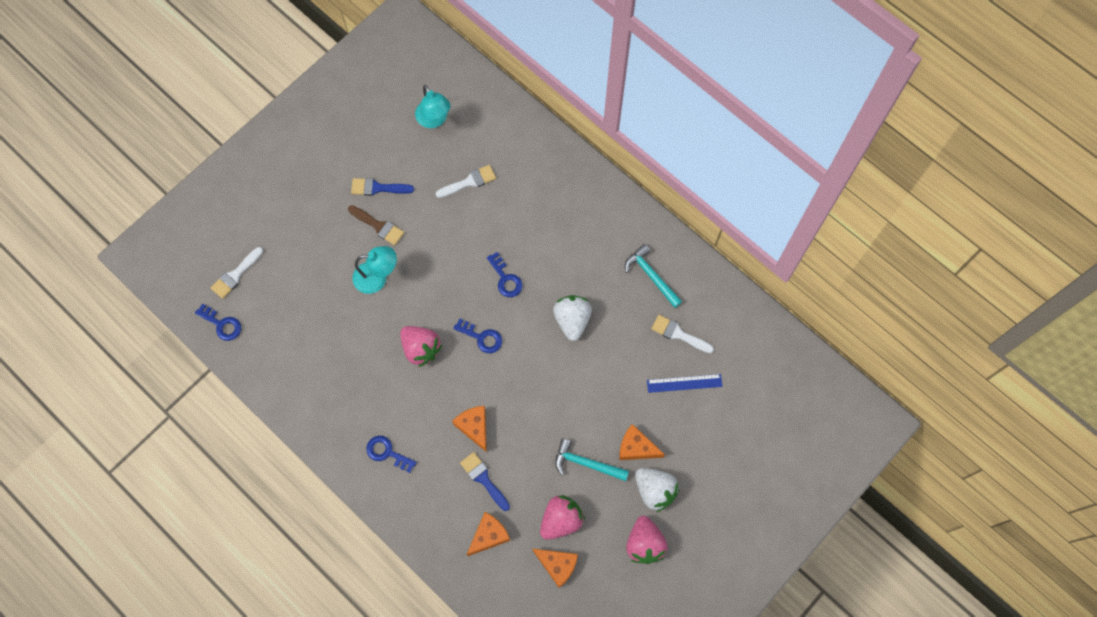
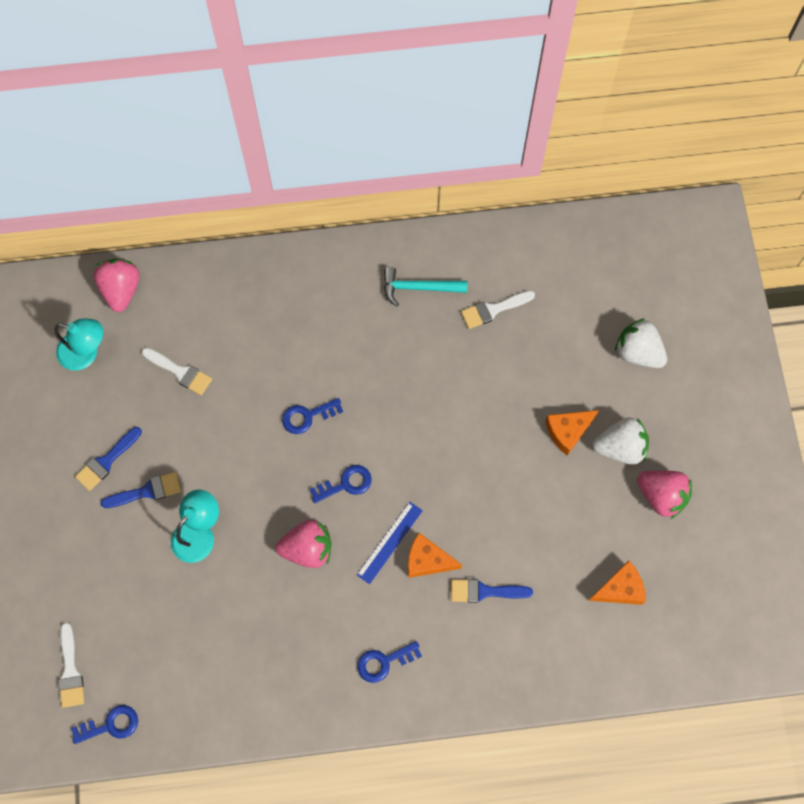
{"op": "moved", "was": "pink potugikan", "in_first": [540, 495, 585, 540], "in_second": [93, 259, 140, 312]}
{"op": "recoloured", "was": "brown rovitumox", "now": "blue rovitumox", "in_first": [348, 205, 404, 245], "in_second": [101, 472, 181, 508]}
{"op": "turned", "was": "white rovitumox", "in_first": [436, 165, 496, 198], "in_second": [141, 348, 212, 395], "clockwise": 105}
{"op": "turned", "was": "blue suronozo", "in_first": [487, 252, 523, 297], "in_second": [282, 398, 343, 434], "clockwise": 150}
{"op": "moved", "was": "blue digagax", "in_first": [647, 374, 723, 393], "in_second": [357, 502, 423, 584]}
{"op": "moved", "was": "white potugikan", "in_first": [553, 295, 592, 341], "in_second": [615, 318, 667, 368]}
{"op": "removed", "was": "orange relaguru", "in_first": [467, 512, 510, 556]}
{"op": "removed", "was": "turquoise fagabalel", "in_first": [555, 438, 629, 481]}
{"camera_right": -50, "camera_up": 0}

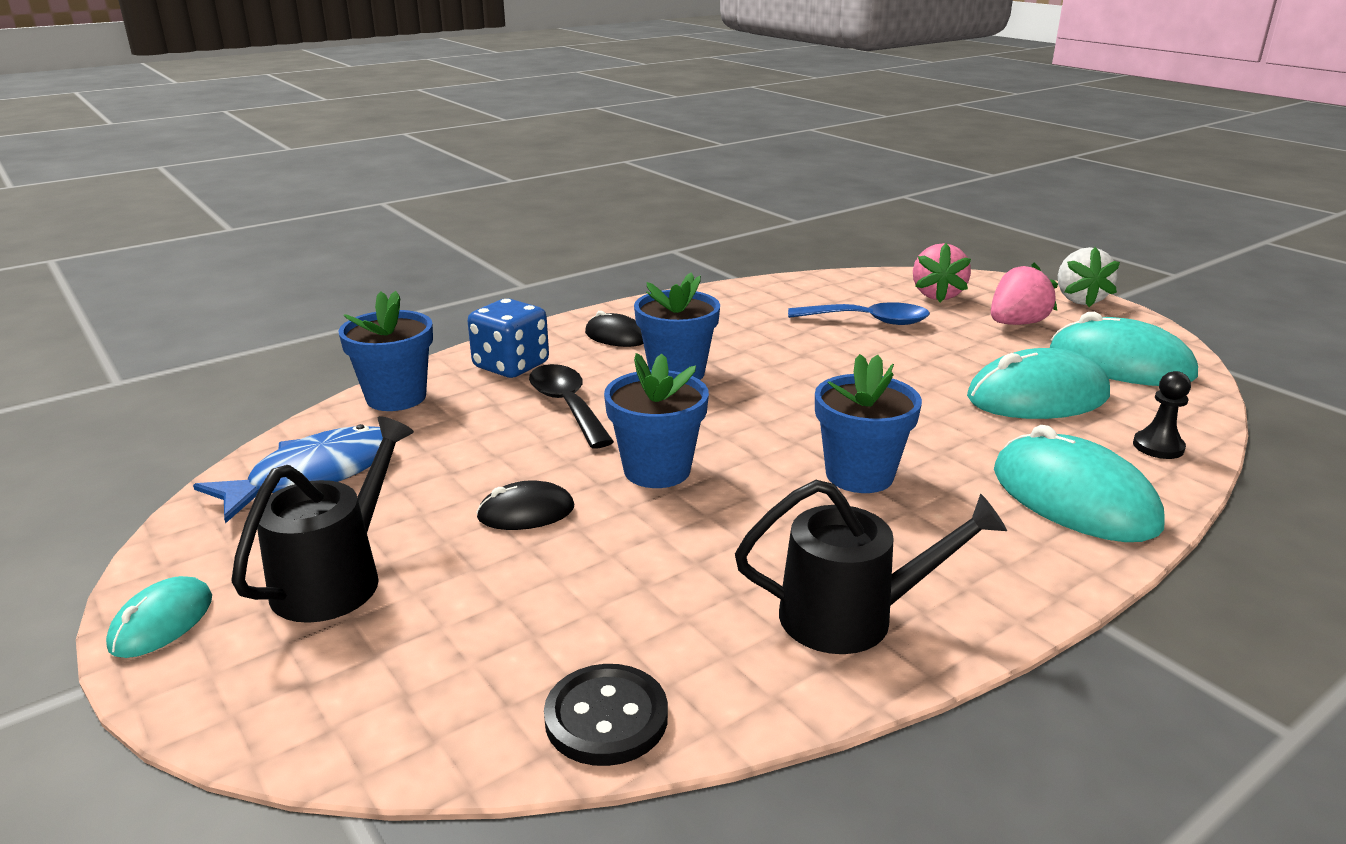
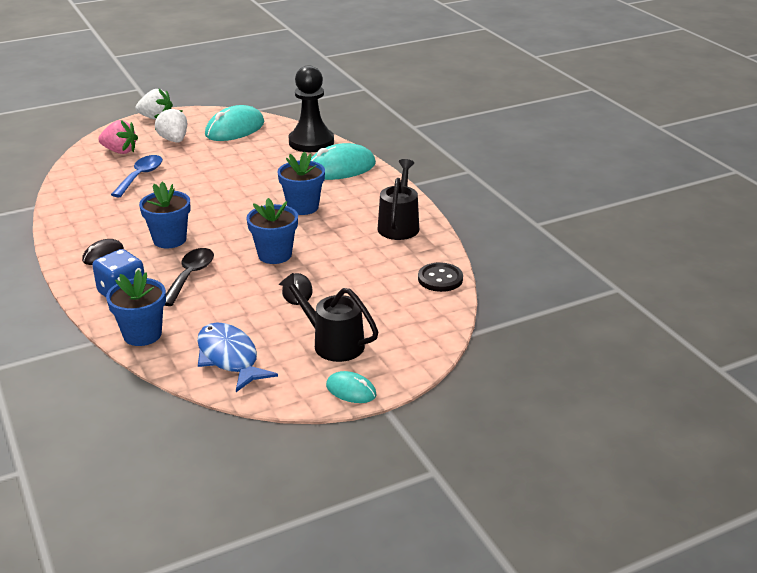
{"op": "recoloured", "was": "pink potugikan", "now": "white potugikan", "in_first": [991, 262, 1058, 325], "in_second": [154, 106, 187, 143]}
{"op": "turned", "was": "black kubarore", "in_first": [529, 364, 614, 448], "in_second": [164, 248, 214, 306], "clockwise": 120}
{"op": "resized", "was": "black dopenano", "in_first": [1133, 371, 1191, 459], "in_second": [289, 65, 334, 152], "ratio": 2.24}
{"op": "removed", "was": "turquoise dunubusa", "in_first": [967, 348, 1110, 419]}
{"camera_right": -80, "camera_up": 5}

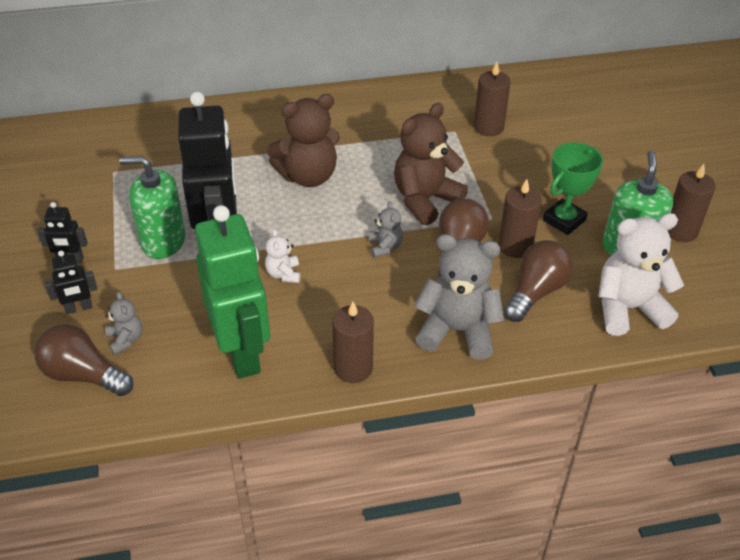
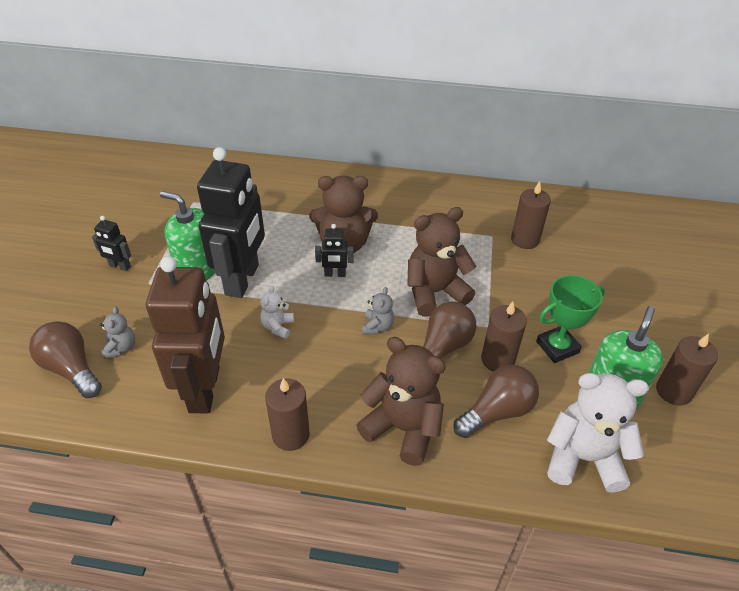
{"op": "recoloured", "was": "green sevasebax", "now": "brown sevasebax", "in_first": [195, 205, 270, 379], "in_second": [146, 256, 225, 413]}
{"op": "moved", "was": "black sevasebax", "in_first": [45, 251, 97, 314], "in_second": [315, 224, 354, 277]}
{"op": "recoloured", "was": "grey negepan", "now": "brown negepan", "in_first": [414, 234, 504, 360], "in_second": [356, 337, 446, 466]}
{"camera_right": 20, "camera_up": 0}

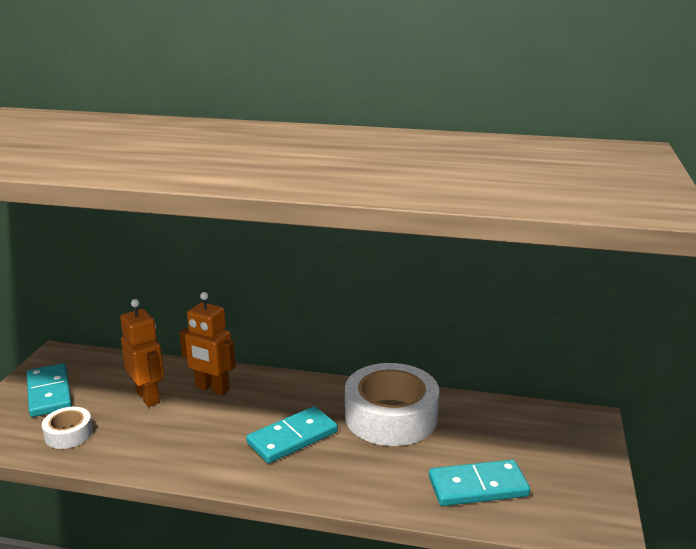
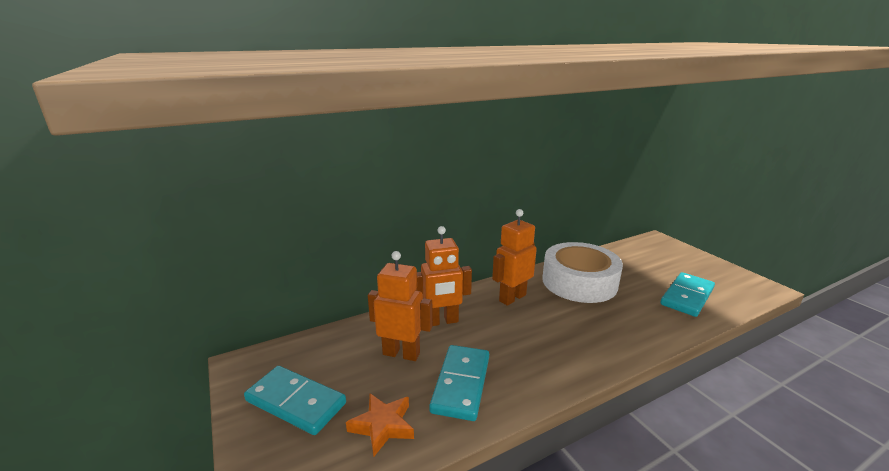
{"op": "replaced", "was": "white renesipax", "now": "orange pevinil", "in_first": [42, 407, 93, 449], "in_second": [346, 393, 414, 457]}
{"op": "moved", "was": "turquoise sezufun", "in_first": [246, 406, 338, 463], "in_second": [429, 345, 489, 421]}
{"op": "added", "now": "orange sevasebax", "in_second": [492, 209, 537, 306]}
{"camera_right": -40, "camera_up": 0}

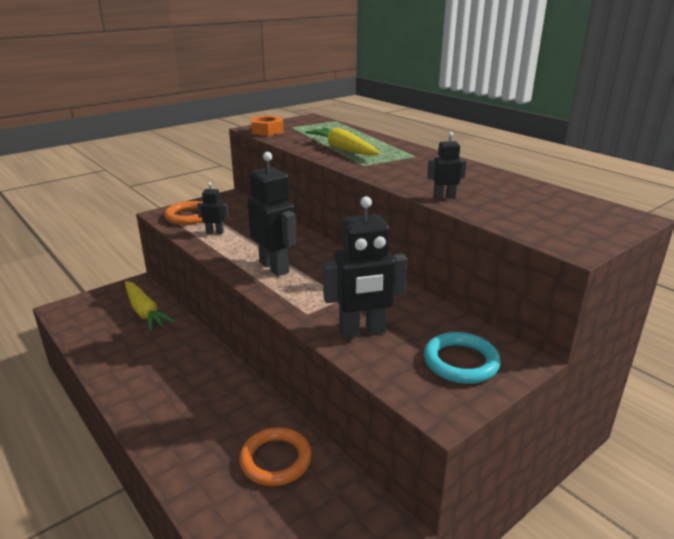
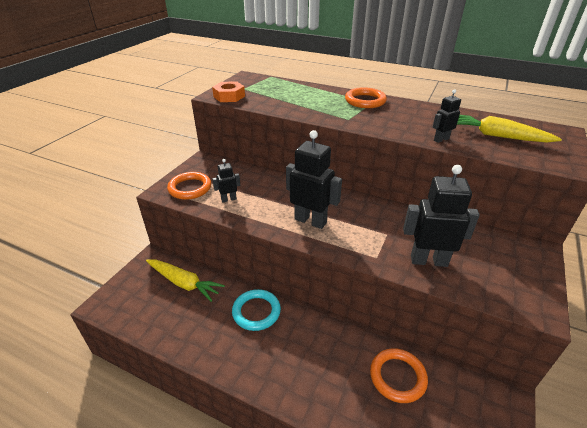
{"op": "moved", "was": "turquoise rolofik", "in_first": [424, 332, 501, 384], "in_second": [232, 289, 281, 331]}
{"op": "added", "now": "orange rolofik", "in_second": [345, 87, 387, 108]}
{"op": "turned", "was": "black sevasebax", "in_first": [323, 196, 408, 338], "in_second": [403, 165, 480, 267], "clockwise": -135}
{"op": "moved", "was": "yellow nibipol", "in_first": [305, 128, 380, 156], "in_second": [457, 115, 562, 143]}
{"camera_right": -25, "camera_up": 10}

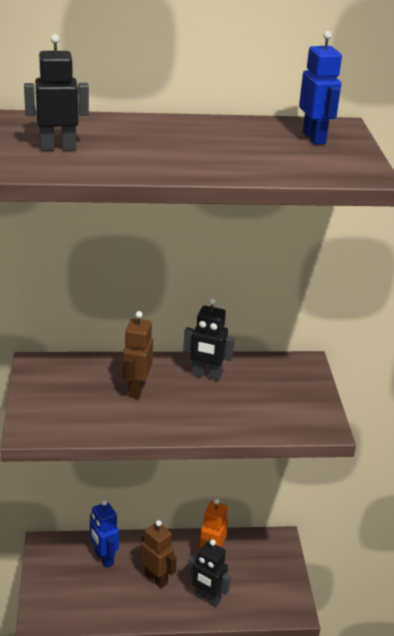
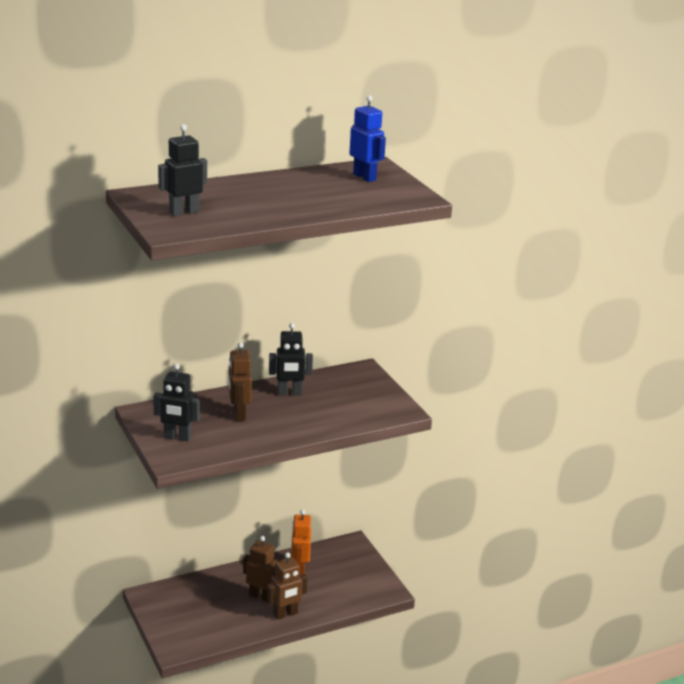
{"op": "moved", "was": "black sevasebax", "in_first": [188, 539, 231, 607], "in_second": [153, 364, 200, 441]}
{"op": "added", "now": "brown sevasebax", "in_second": [267, 552, 307, 620]}
{"op": "removed", "was": "blue sevasebax", "in_first": [90, 500, 119, 568]}
{"camera_right": -20, "camera_up": -5}

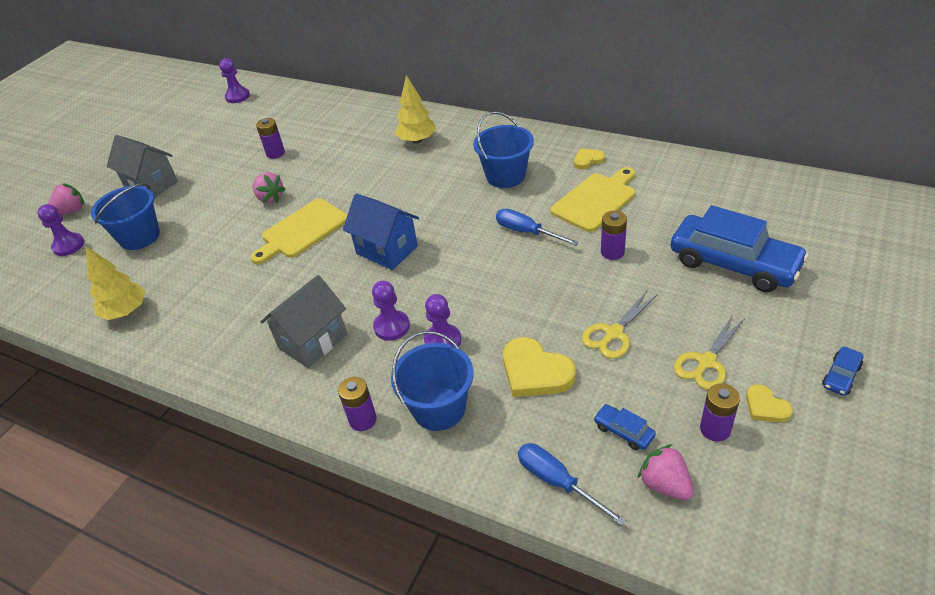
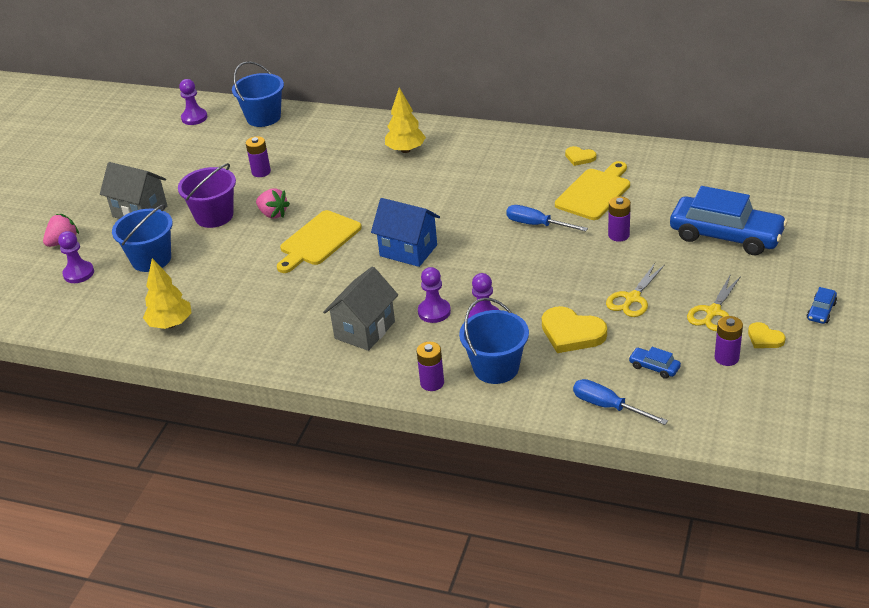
{"op": "added", "now": "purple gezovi", "in_second": [178, 163, 236, 228]}
{"op": "moved", "was": "blue gezovi", "in_first": [473, 111, 534, 188], "in_second": [232, 61, 284, 127]}
{"op": "turned", "was": "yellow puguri", "in_first": [574, 149, 605, 169], "in_second": [565, 146, 596, 166], "clockwise": -120}
{"op": "removed", "was": "pink potugikan", "in_first": [638, 444, 694, 500]}
{"camera_right": -10, "camera_up": -5}

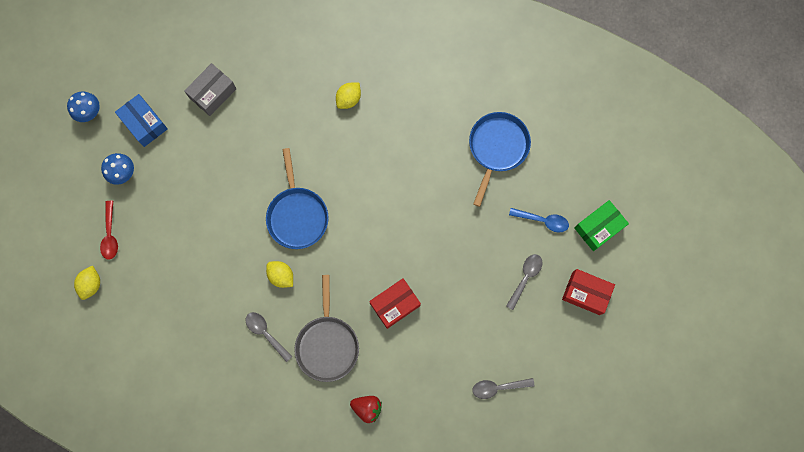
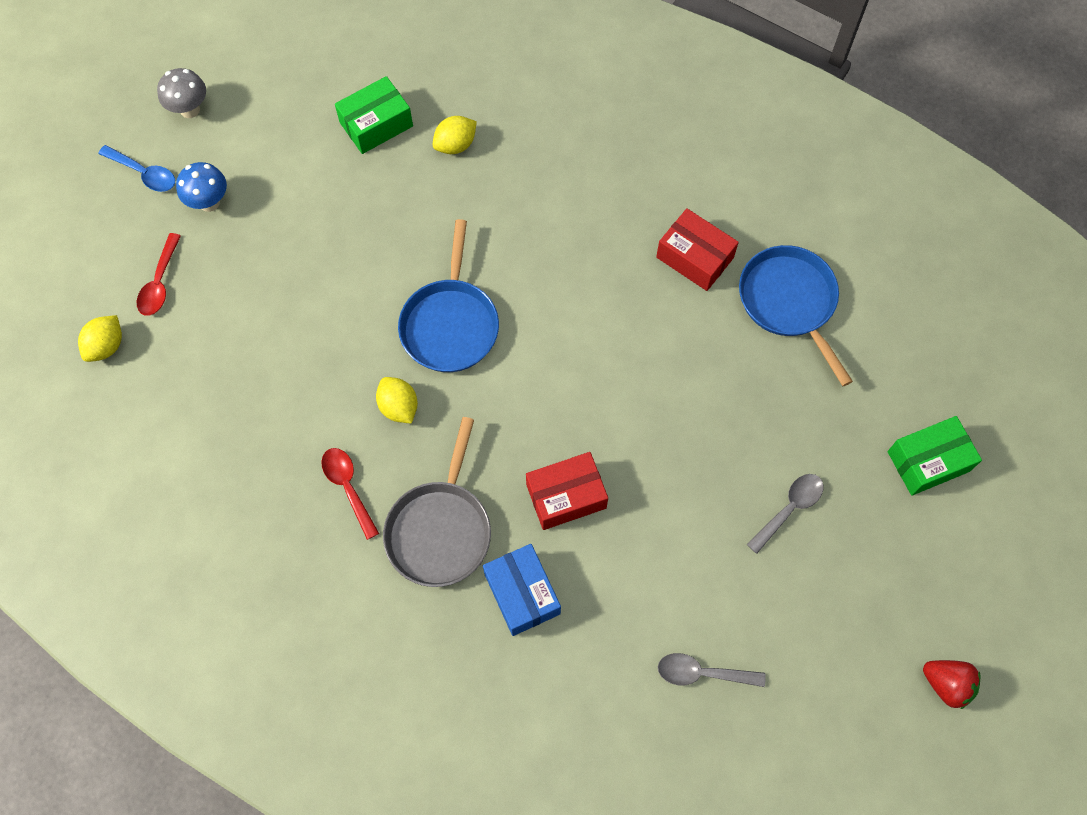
{"op": "moved", "was": "blue kubarore", "in_first": [509, 208, 569, 233], "in_second": [98, 145, 175, 192]}
{"op": "recoloured", "was": "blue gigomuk", "now": "grey gigomuk", "in_first": [67, 91, 100, 122], "in_second": [157, 68, 206, 118]}
{"op": "recoloured", "was": "grey kubarore", "now": "red kubarore", "in_first": [245, 312, 293, 362], "in_second": [321, 448, 379, 540]}
{"op": "recoloured", "was": "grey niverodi", "now": "green niverodi", "in_first": [184, 63, 236, 116], "in_second": [335, 76, 413, 154]}
{"op": "moved", "was": "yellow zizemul", "in_first": [336, 83, 361, 109], "in_second": [433, 116, 477, 154]}
{"op": "moved", "was": "blue niverodi", "in_first": [115, 94, 168, 147], "in_second": [483, 544, 561, 636]}
{"op": "moved", "was": "red niverodi", "in_first": [562, 269, 615, 315], "in_second": [656, 208, 739, 291]}
{"op": "turned", "was": "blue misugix", "in_first": [469, 112, 531, 207], "in_second": [739, 245, 853, 386], "clockwise": -60}
{"op": "moved", "was": "red potugikan", "in_first": [350, 396, 382, 423], "in_second": [923, 660, 981, 709]}
{"camera_right": 15, "camera_up": -10}

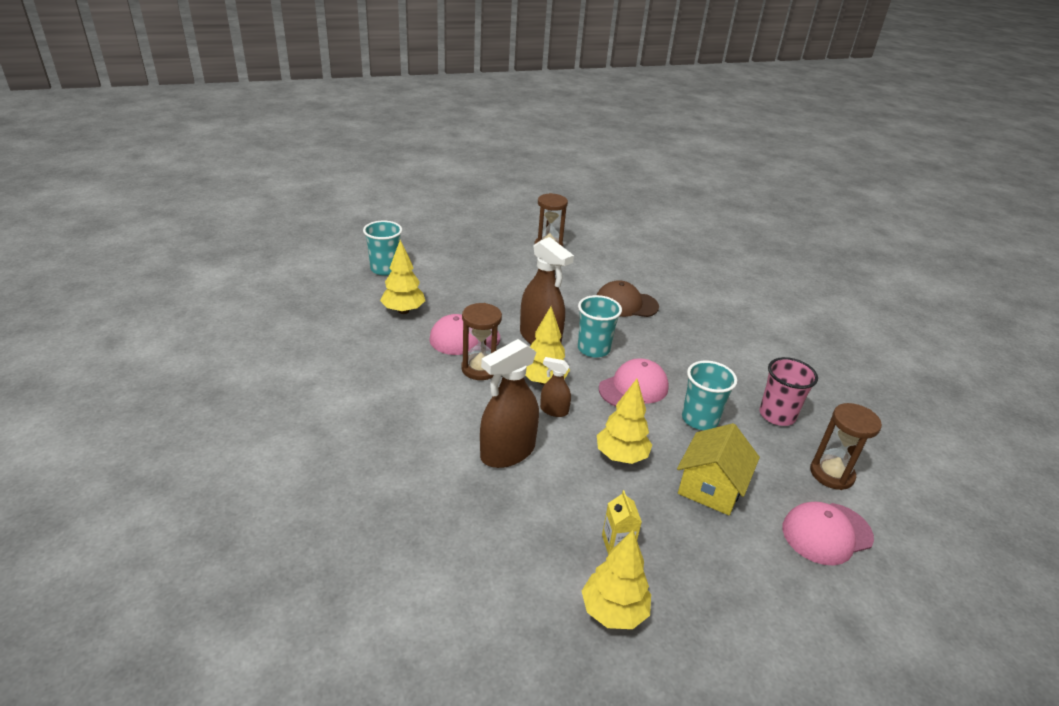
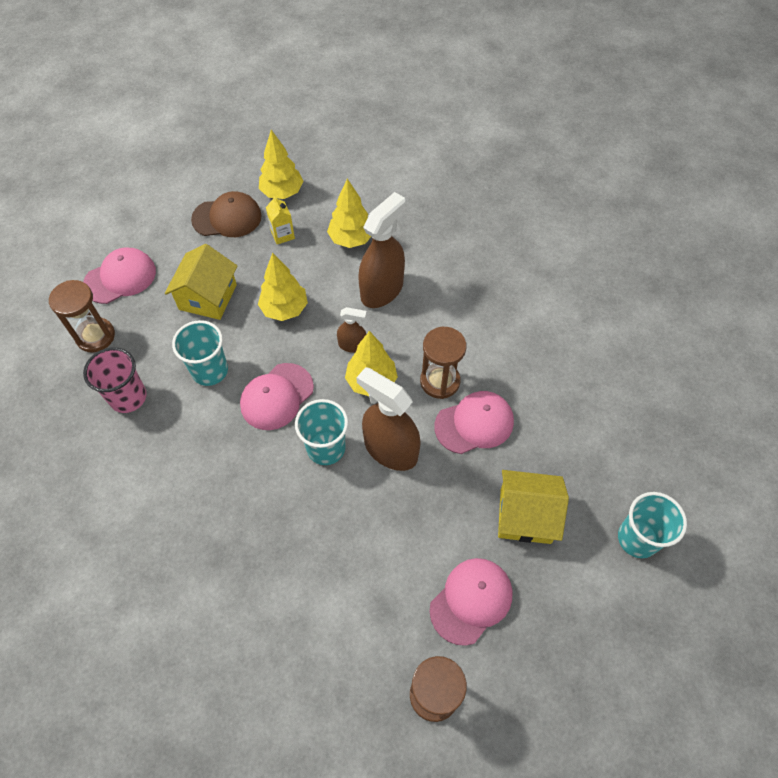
{"op": "moved", "was": "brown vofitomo", "in_first": [597, 280, 659, 317], "in_second": [191, 191, 262, 237]}
{"op": "moved", "was": "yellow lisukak", "in_first": [380, 240, 425, 314], "in_second": [327, 178, 371, 248]}
{"op": "added", "now": "pink vofitomo", "in_second": [429, 558, 512, 646]}
{"op": "added", "now": "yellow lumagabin", "in_second": [498, 470, 569, 544]}
{"camera_right": 170, "camera_up": 25}

